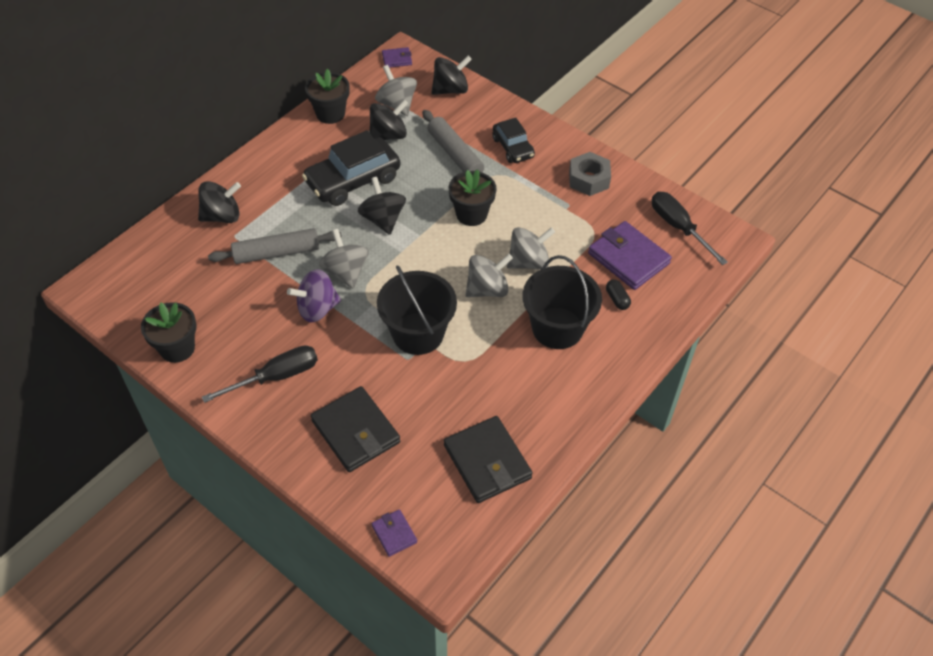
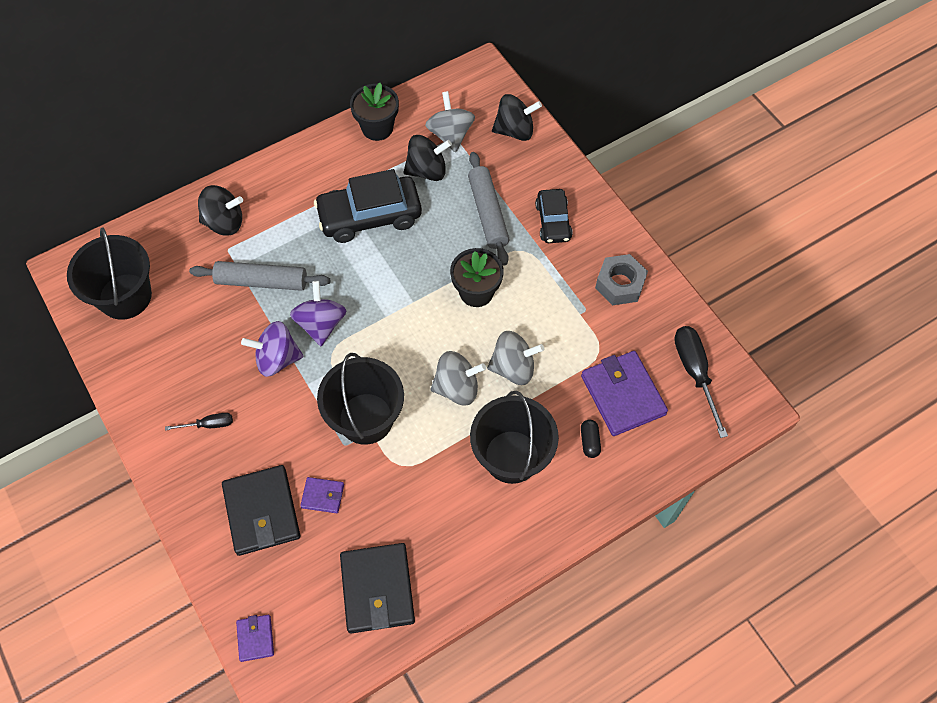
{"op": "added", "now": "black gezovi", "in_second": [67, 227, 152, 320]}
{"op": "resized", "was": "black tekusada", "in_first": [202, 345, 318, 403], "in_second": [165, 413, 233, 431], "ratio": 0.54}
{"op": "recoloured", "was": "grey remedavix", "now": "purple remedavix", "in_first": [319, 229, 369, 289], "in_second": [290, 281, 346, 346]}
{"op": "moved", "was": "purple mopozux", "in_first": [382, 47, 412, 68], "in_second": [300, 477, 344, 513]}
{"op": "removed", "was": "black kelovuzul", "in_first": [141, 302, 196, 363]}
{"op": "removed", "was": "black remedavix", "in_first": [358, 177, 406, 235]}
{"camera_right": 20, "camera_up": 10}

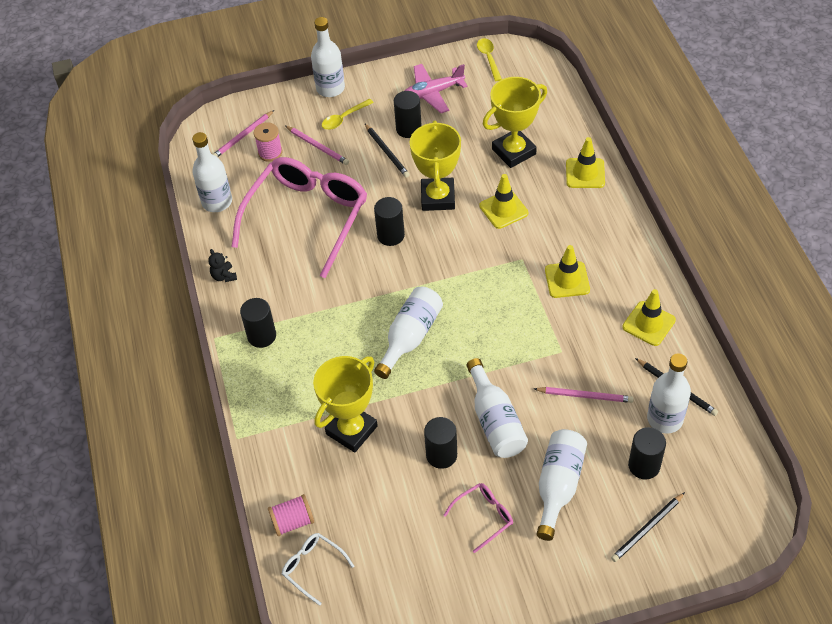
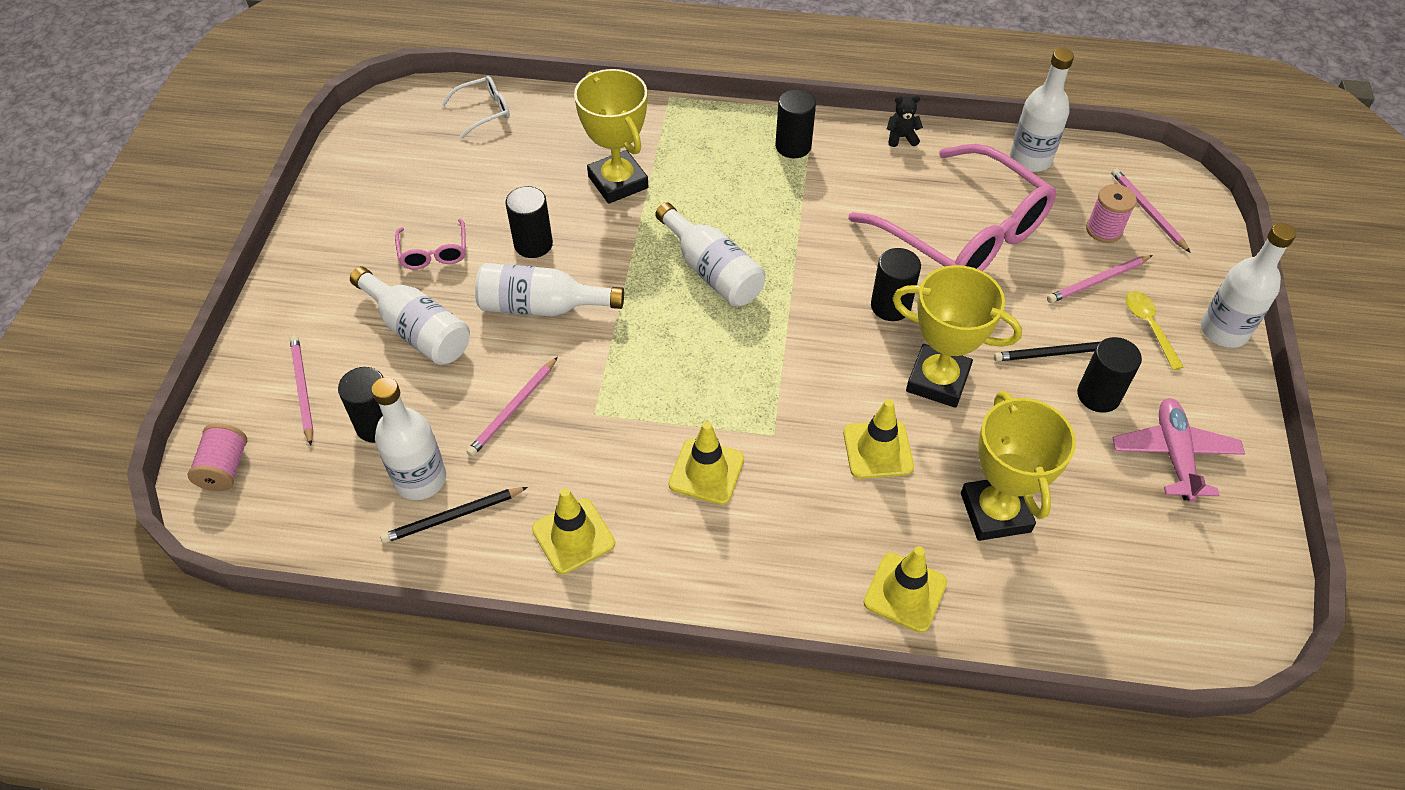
{"op": "moved", "was": "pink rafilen", "in_first": [268, 494, 314, 536], "in_second": [187, 423, 247, 491]}
{"op": "recoloured", "was": "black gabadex", "now": "pink gabadex", "in_first": [611, 492, 685, 562], "in_second": [290, 335, 313, 446]}
{"op": "removed", "was": "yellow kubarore", "in_first": [477, 38, 502, 81]}
{"camera_right": 110, "camera_up": 0}

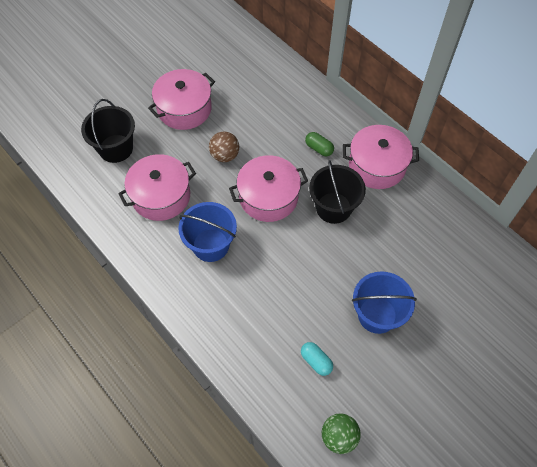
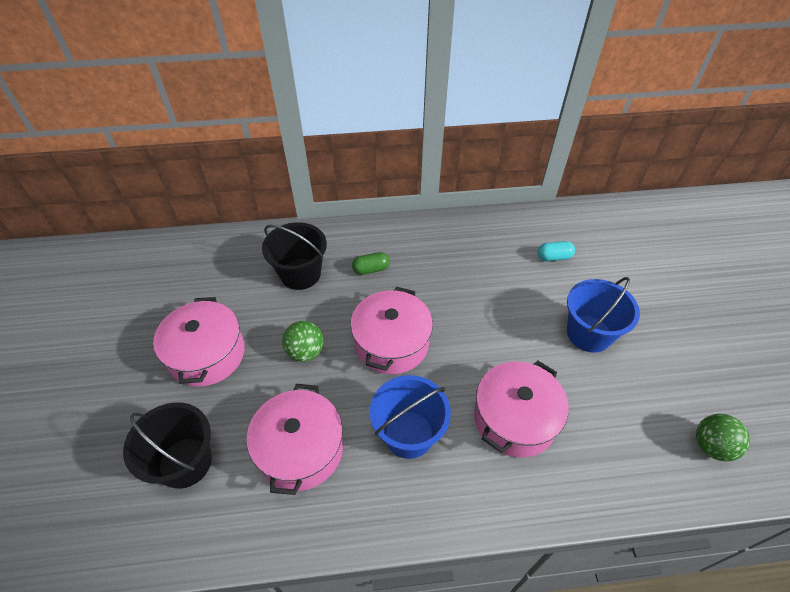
{"op": "moved", "was": "black gezovi", "in_first": [309, 160, 366, 224], "in_second": [262, 222, 327, 290]}
{"op": "recoloured", "was": "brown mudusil", "now": "green mudusil", "in_first": [209, 131, 239, 162], "in_second": [282, 321, 324, 362]}
{"op": "moved", "was": "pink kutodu", "in_first": [343, 125, 419, 189], "in_second": [474, 361, 569, 457]}
{"op": "moved", "was": "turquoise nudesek", "in_first": [301, 342, 333, 376], "in_second": [537, 241, 575, 261]}
{"camera_right": -55, "camera_up": -10}

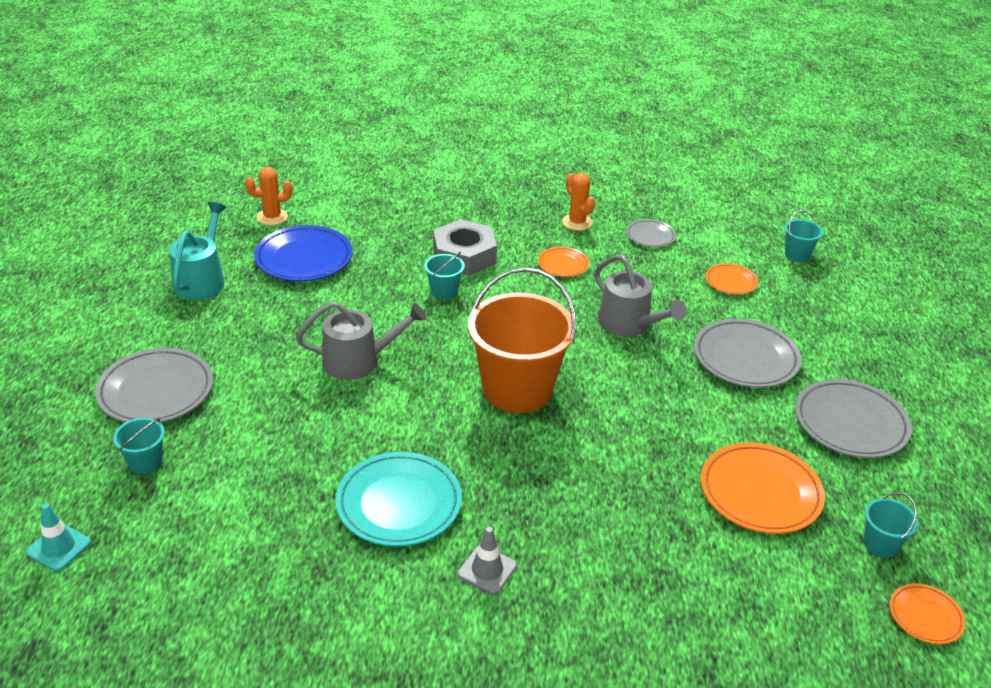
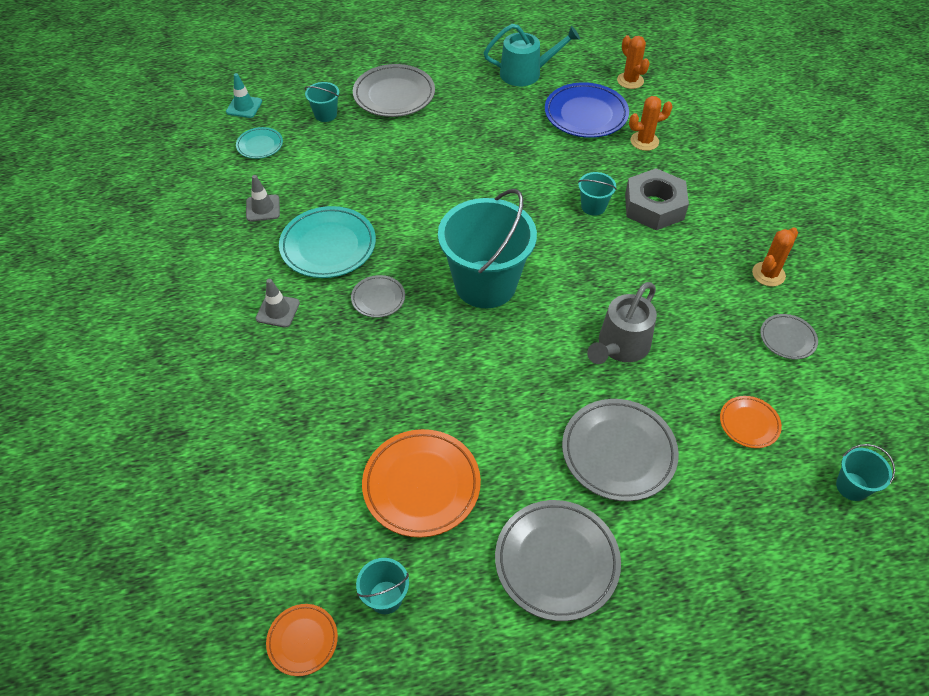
{"op": "added", "now": "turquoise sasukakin", "in_second": [236, 127, 283, 159]}
{"op": "added", "now": "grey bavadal", "in_second": [246, 175, 280, 222]}
{"op": "added", "now": "grey sasukakin", "in_second": [351, 275, 405, 318]}
{"op": "recoloured", "was": "orange gezovi", "now": "turquoise gezovi", "in_first": [468, 268, 576, 413], "in_second": [438, 189, 537, 308]}
{"op": "added", "now": "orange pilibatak", "in_second": [629, 96, 673, 151]}
{"op": "removed", "was": "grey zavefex", "in_first": [296, 302, 427, 380]}
{"op": "removed", "was": "orange sasukakin", "in_first": [538, 247, 589, 277]}
{"camera_right": 75, "camera_up": 15}

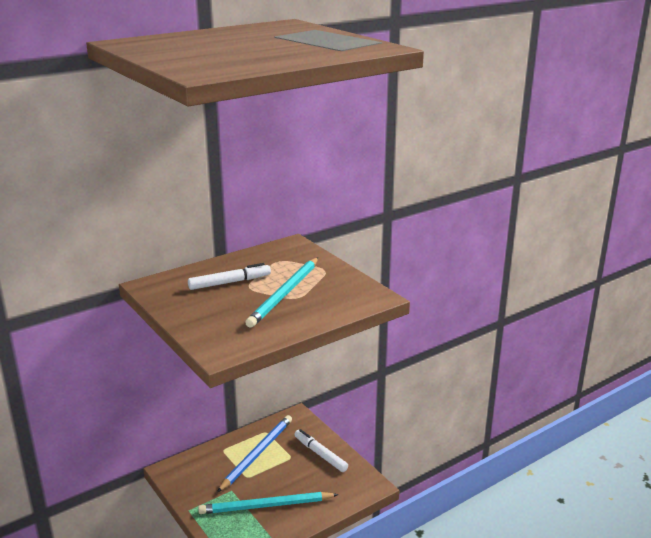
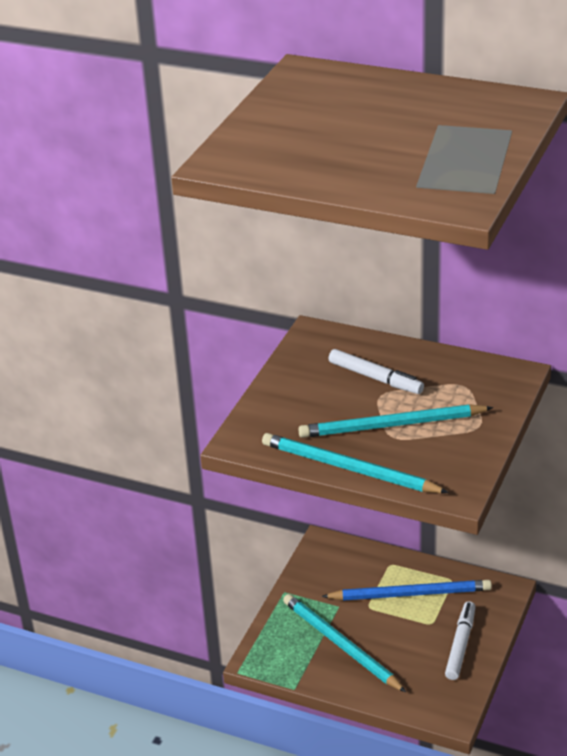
{"op": "added", "now": "turquoise gabadex", "in_second": [262, 433, 449, 493]}
{"camera_right": 60, "camera_up": 10}

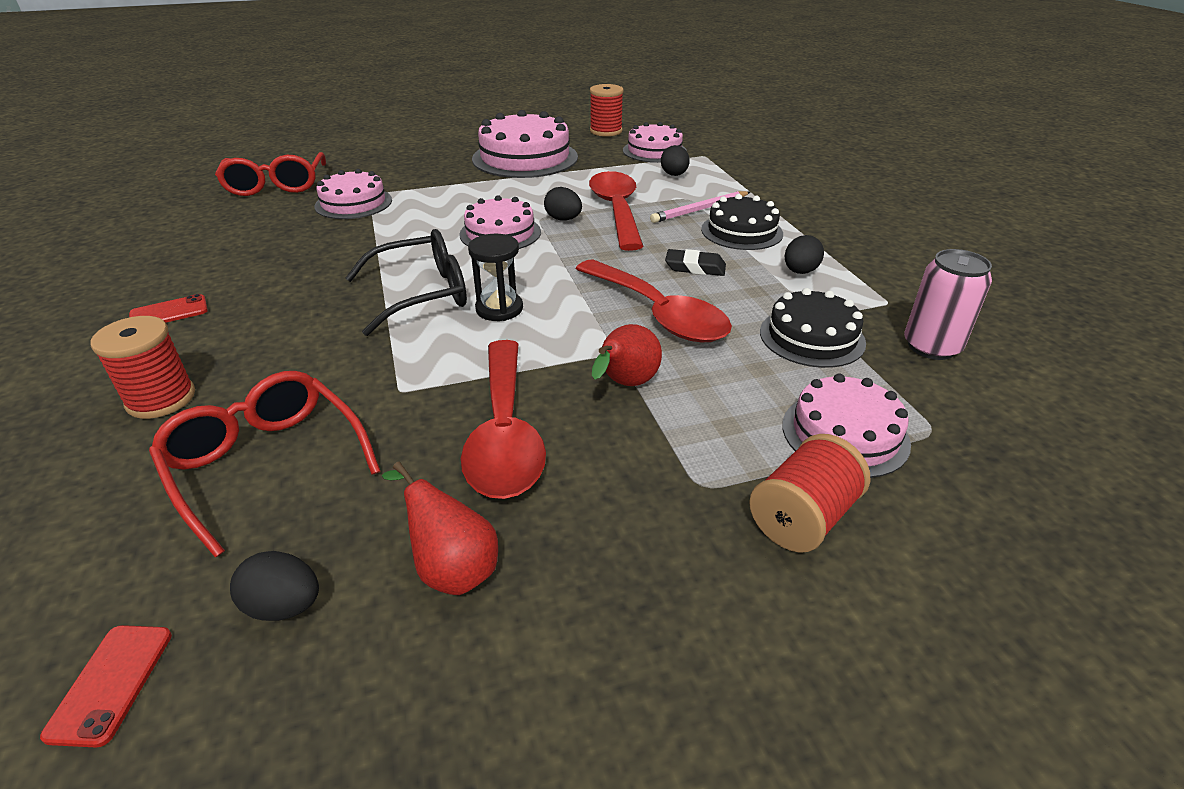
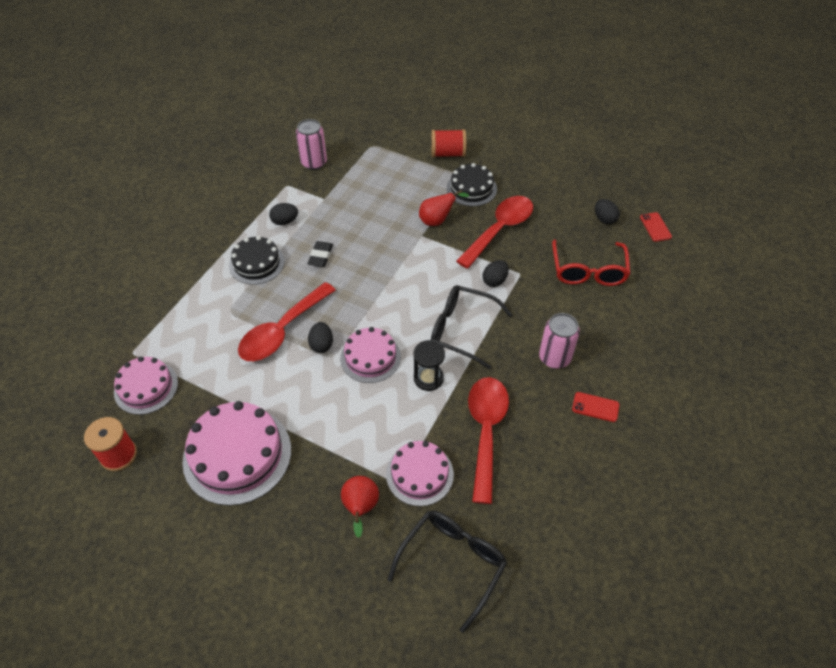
{"op": "turned", "was": "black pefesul", "in_first": [665, 249, 726, 276], "in_second": [308, 241, 333, 267], "clockwise": 45}
{"op": "moved", "was": "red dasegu", "in_first": [382, 462, 498, 595], "in_second": [341, 476, 379, 538]}
{"op": "recoloured", "was": "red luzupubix", "now": "black luzupubix", "in_first": [215, 152, 326, 196], "in_second": [387, 510, 507, 633]}
{"op": "moved", "was": "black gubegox", "in_first": [468, 234, 523, 321], "in_second": [413, 340, 445, 391]}
{"op": "moved", "was": "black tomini", "in_first": [760, 288, 866, 368], "in_second": [447, 163, 497, 206]}
{"op": "moved", "was": "red kubarore", "in_first": [576, 259, 732, 342], "in_second": [468, 377, 509, 504]}
{"op": "moved", "was": "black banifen", "in_first": [661, 145, 690, 176], "in_second": [482, 260, 509, 287]}
{"op": "added", "now": "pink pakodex", "in_second": [539, 313, 580, 369]}
{"op": "turned", "was": "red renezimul", "in_first": [40, 625, 172, 747], "in_second": [640, 212, 672, 242], "clockwise": -60}
{"op": "removed", "was": "red rafilen", "in_first": [91, 316, 195, 419]}
{"op": "removed", "was": "pink gabadex", "in_first": [650, 191, 750, 223]}
{"op": "removed", "was": "pink tomini", "in_first": [782, 373, 911, 478]}
{"camera_right": -135, "camera_up": 15}

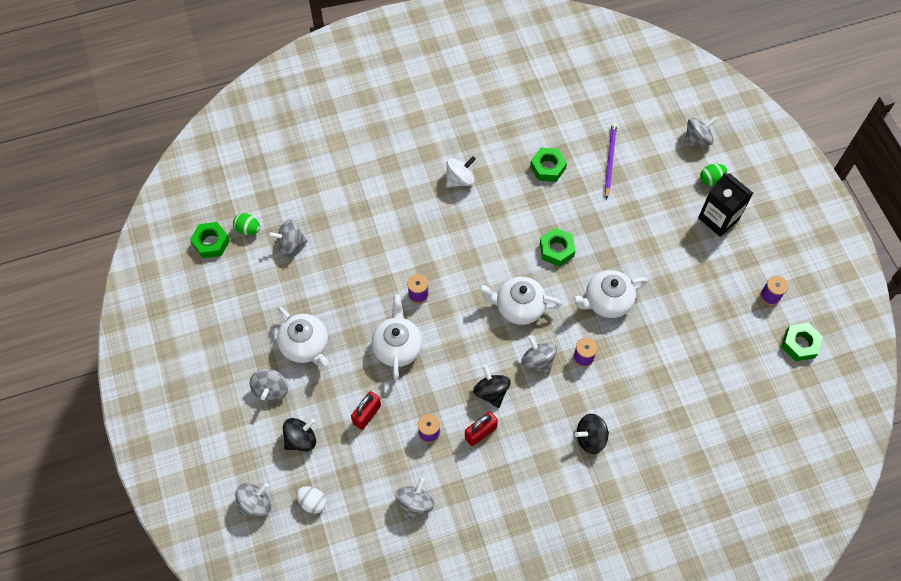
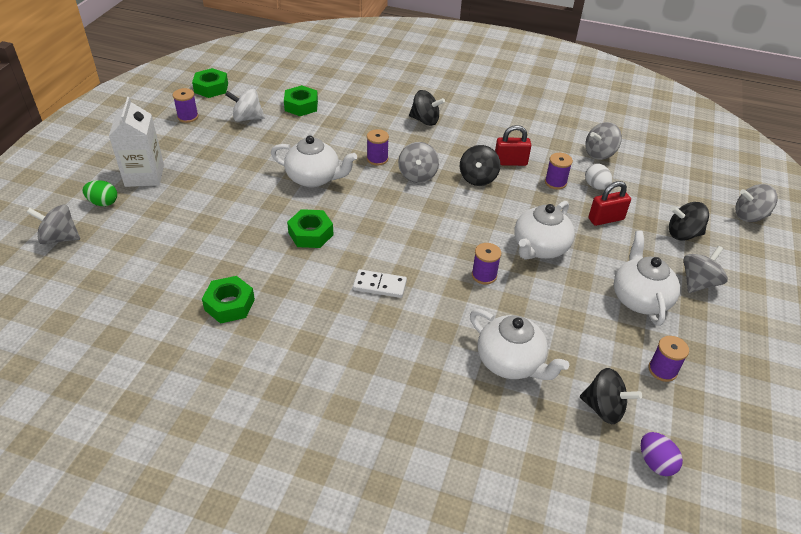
{"op": "recoloured", "was": "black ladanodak", "now": "white ladanodak", "in_first": [698, 172, 753, 237], "in_second": [109, 97, 164, 187]}
{"op": "moved", "was": "white remedavix", "in_first": [446, 156, 476, 188], "in_second": [225, 89, 265, 122]}
{"op": "moved", "was": "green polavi", "in_first": [190, 222, 230, 258], "in_second": [284, 85, 318, 116]}
{"op": "added", "now": "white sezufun", "in_second": [353, 269, 407, 298]}
{"op": "moved", "was": "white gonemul", "in_first": [478, 277, 562, 325], "in_second": [470, 309, 569, 380]}
{"op": "recoloured", "was": "grey remedavix", "now": "black remedavix", "in_first": [268, 220, 308, 256], "in_second": [580, 368, 642, 424]}
{"op": "moved", "was": "white banifen", "in_first": [296, 486, 326, 514], "in_second": [585, 164, 612, 190]}
{"op": "recoloured", "was": "green banifen", "now": "purple banifen", "in_first": [233, 213, 260, 235], "in_second": [641, 432, 683, 476]}
{"op": "added", "now": "purple rafilen", "in_second": [648, 336, 689, 382]}
{"op": "removed", "was": "purple gabadex", "in_first": [605, 123, 617, 199]}
{"camera_right": -145, "camera_up": -20}

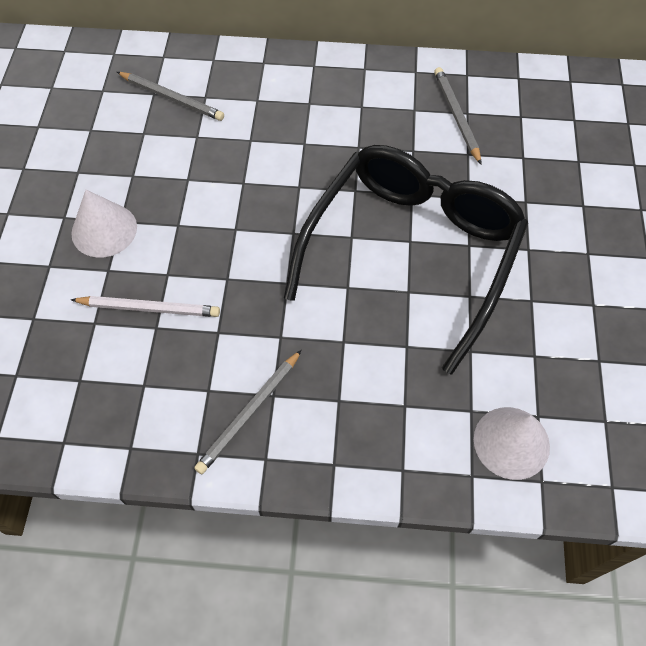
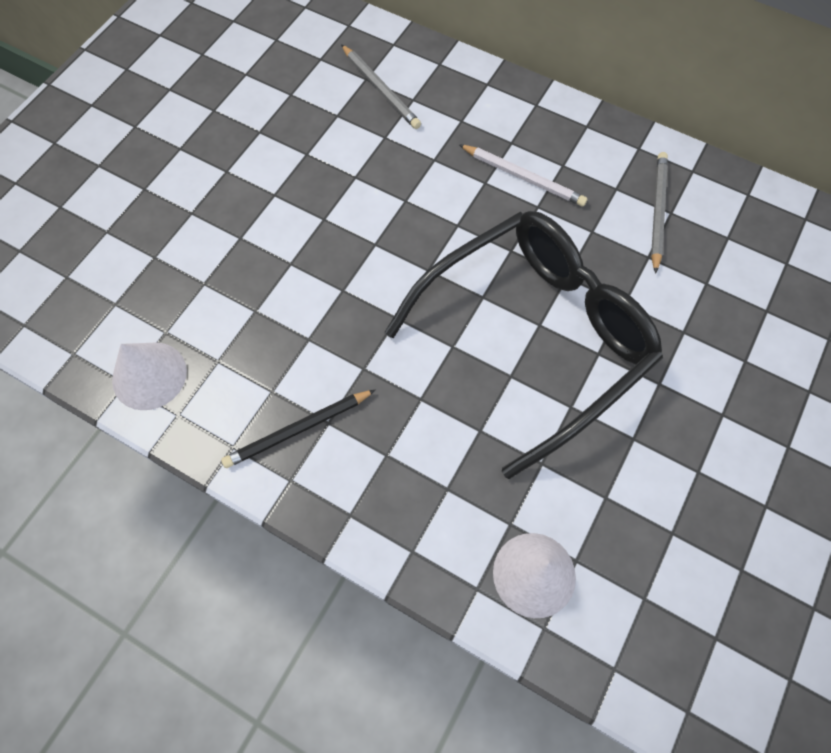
{"op": "moved", "was": "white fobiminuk", "in_first": [71, 190, 137, 258], "in_second": [112, 342, 187, 410]}
{"op": "recoloured", "was": "grey gabadex", "now": "black gabadex", "in_first": [194, 350, 302, 474], "in_second": [221, 390, 375, 468]}
{"op": "moved", "was": "white gabadex", "in_first": [70, 296, 220, 317], "in_second": [459, 144, 587, 206]}
{"camera_right": 25, "camera_up": 5}

